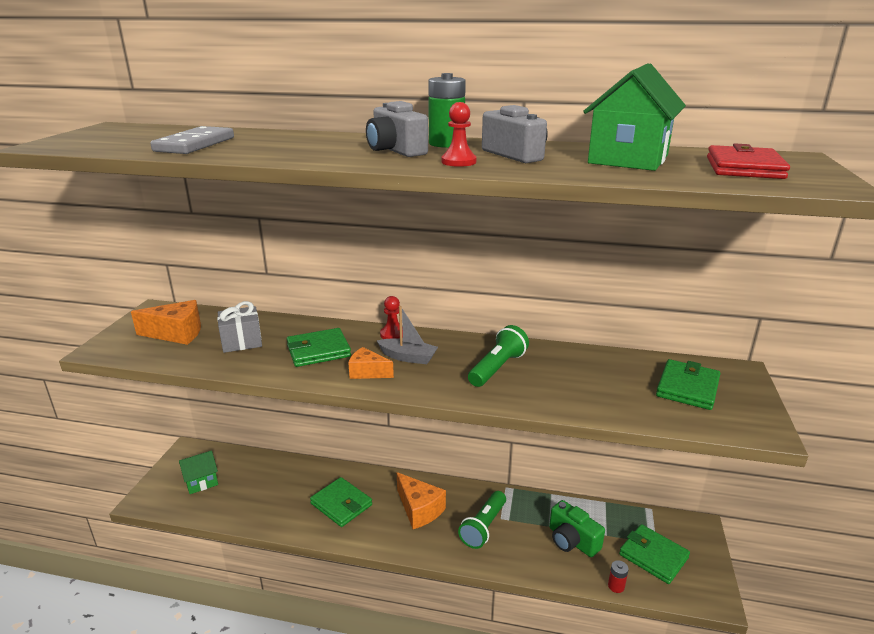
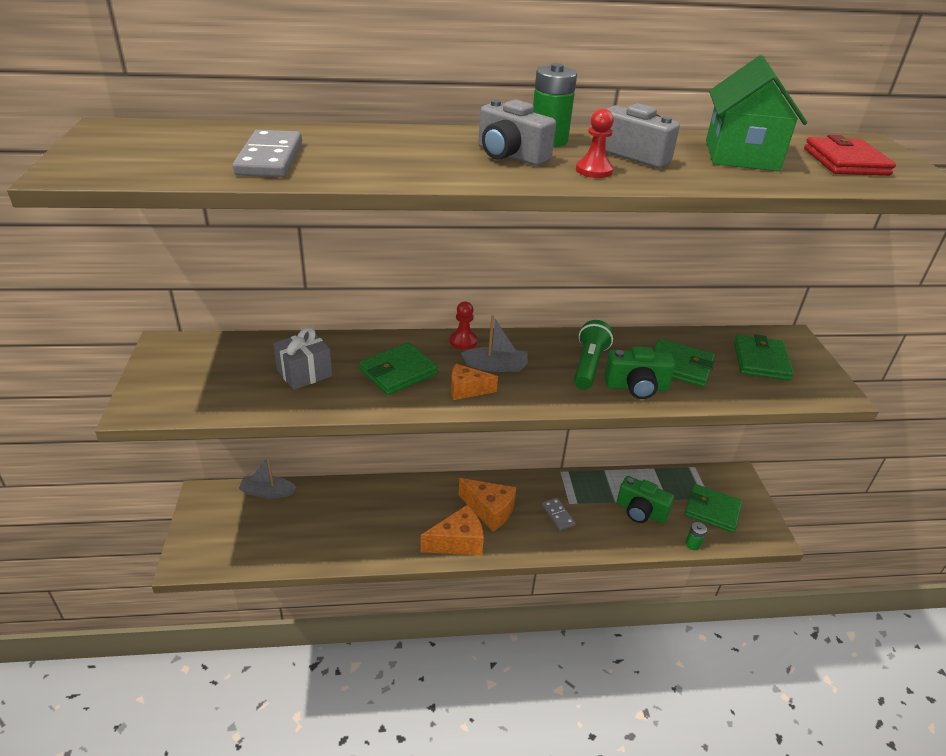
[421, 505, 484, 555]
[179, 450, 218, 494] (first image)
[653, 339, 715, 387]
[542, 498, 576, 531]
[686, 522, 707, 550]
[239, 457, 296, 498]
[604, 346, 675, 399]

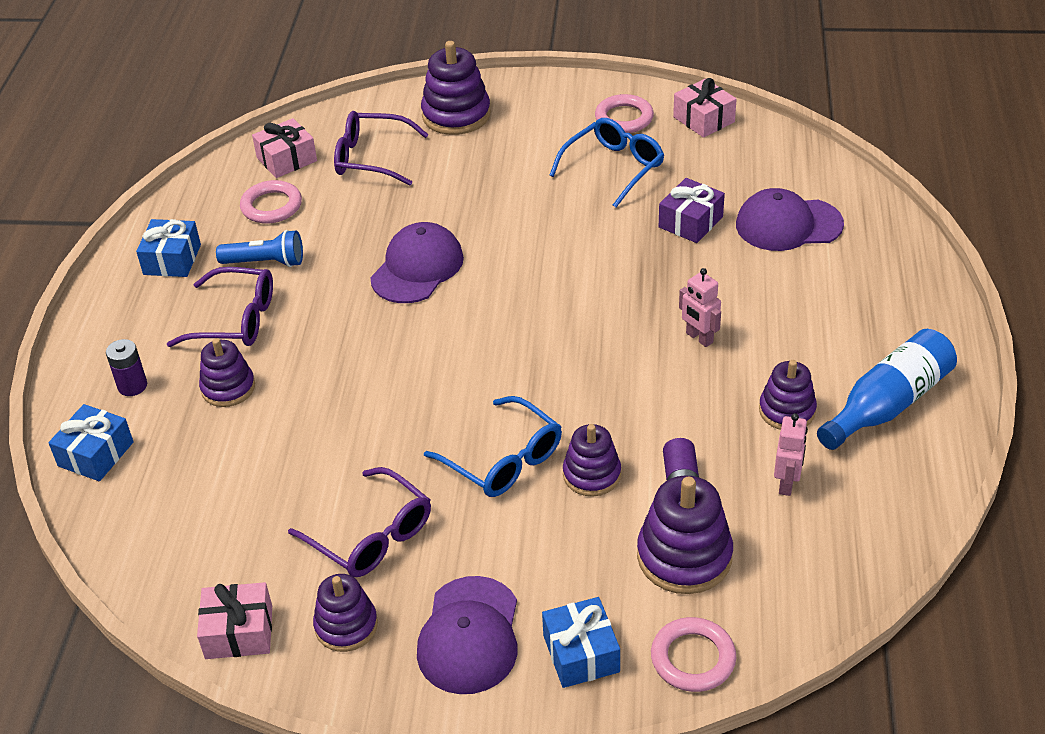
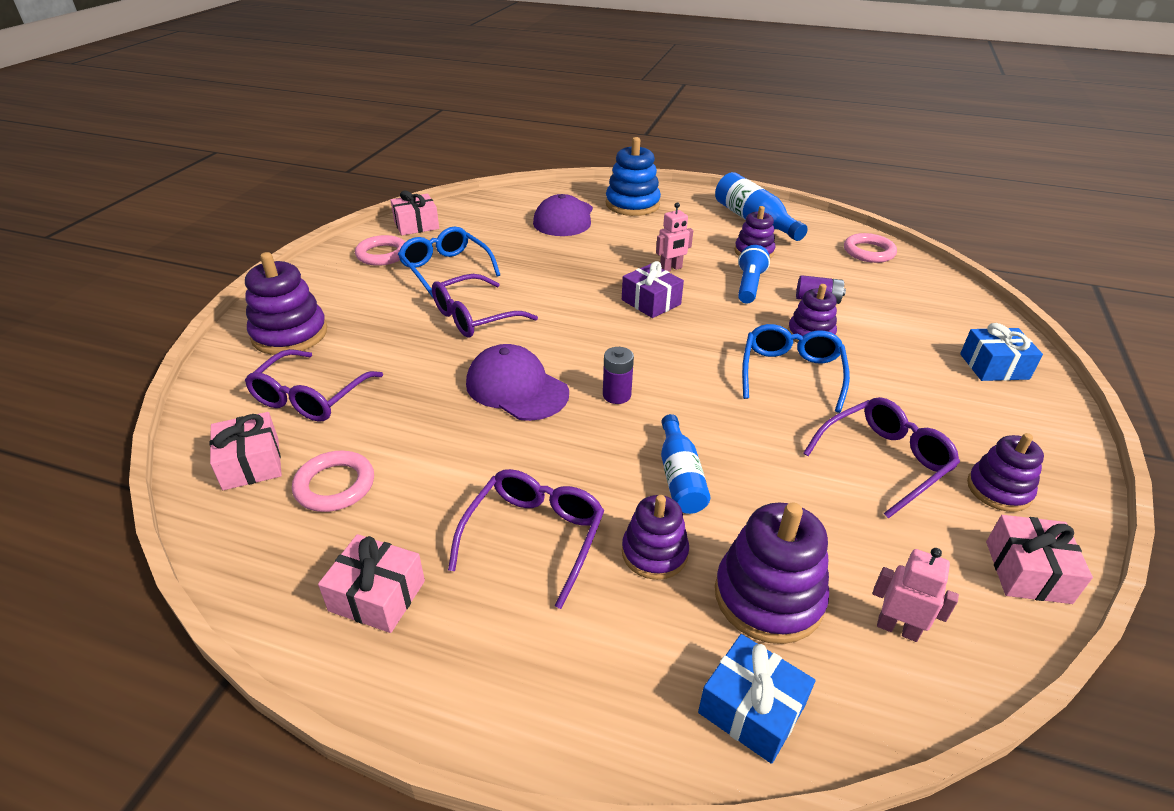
[603, 347, 634, 404]
[318, 534, 425, 633]
[738, 245, 770, 304]
[417, 576, 517, 694] (first image)
[742, 324, 850, 413]
[715, 502, 829, 644]
[844, 233, 897, 263]
[622, 261, 684, 318]
[873, 548, 959, 642]
[432, 274, 538, 338]
[606, 137, 661, 216]
[661, 414, 710, 514]

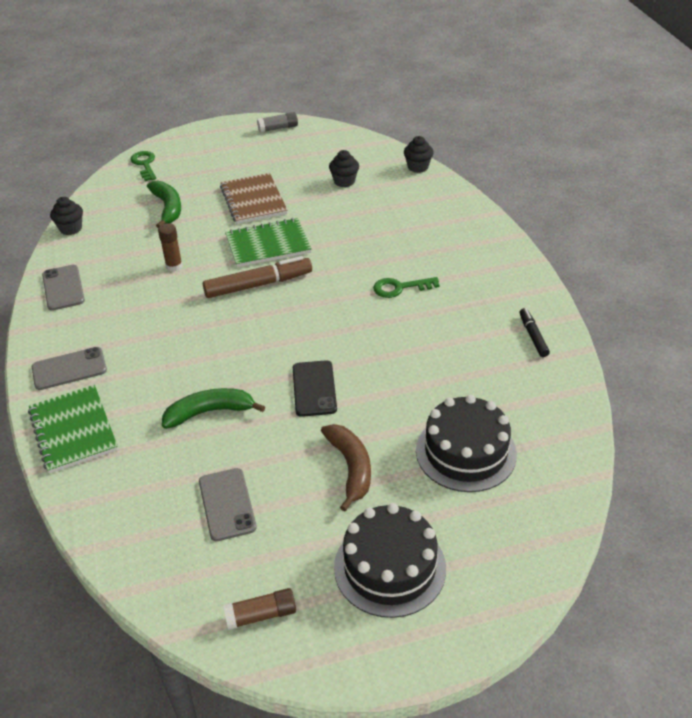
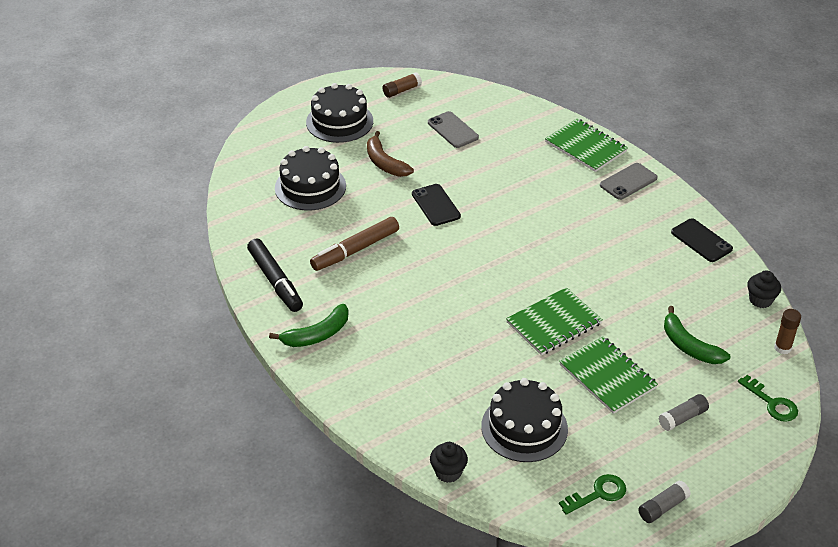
[671, 218, 733, 262]
[774, 309, 801, 354]
[269, 304, 349, 347]
[310, 217, 399, 271]
[559, 336, 658, 414]
[481, 378, 568, 462]
[559, 474, 626, 515]
[247, 238, 303, 312]
[659, 394, 709, 431]

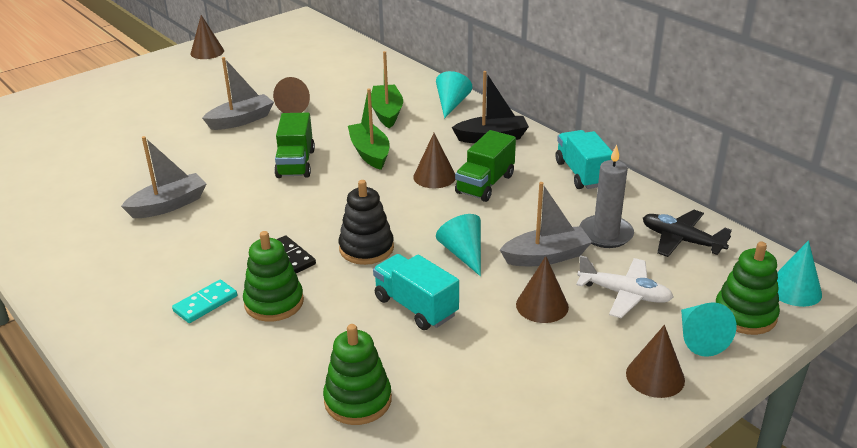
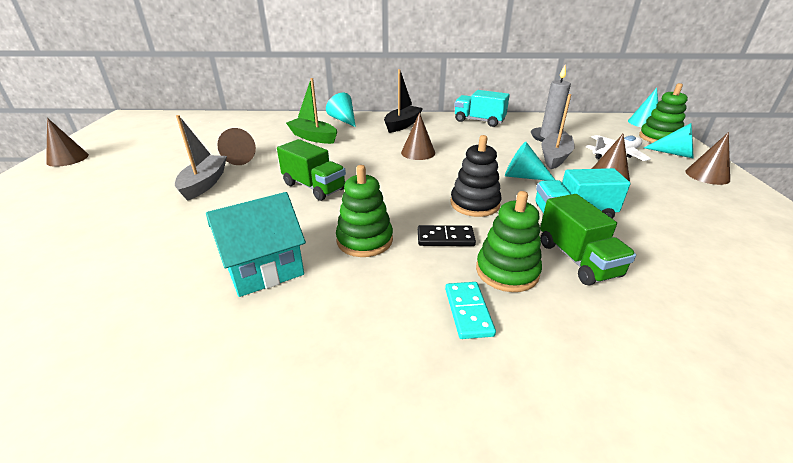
[206, 192, 306, 297]
[336, 165, 393, 257]
[348, 88, 390, 170] (first image)
[540, 194, 636, 285]
[643, 210, 732, 257] (first image)

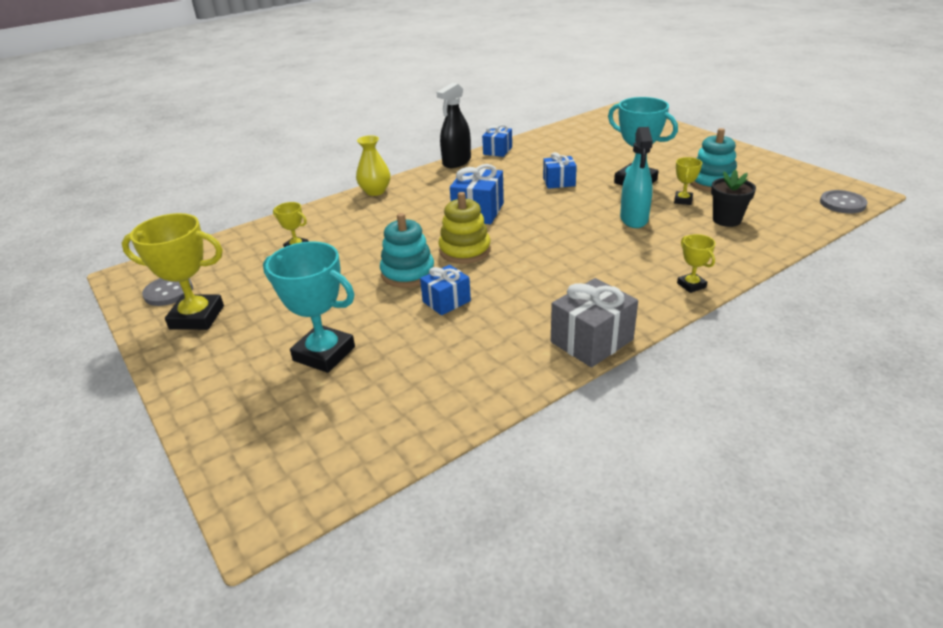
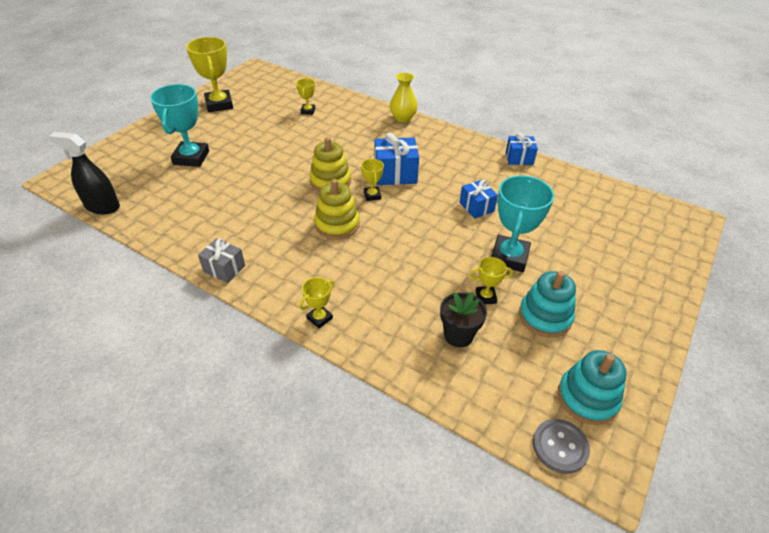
[142, 278, 193, 306] (first image)
[558, 350, 627, 425]
[420, 265, 471, 315] (first image)
[48, 132, 120, 214]
[198, 238, 245, 283]
[620, 127, 653, 228] (first image)
[314, 179, 360, 240]
[361, 159, 384, 201]

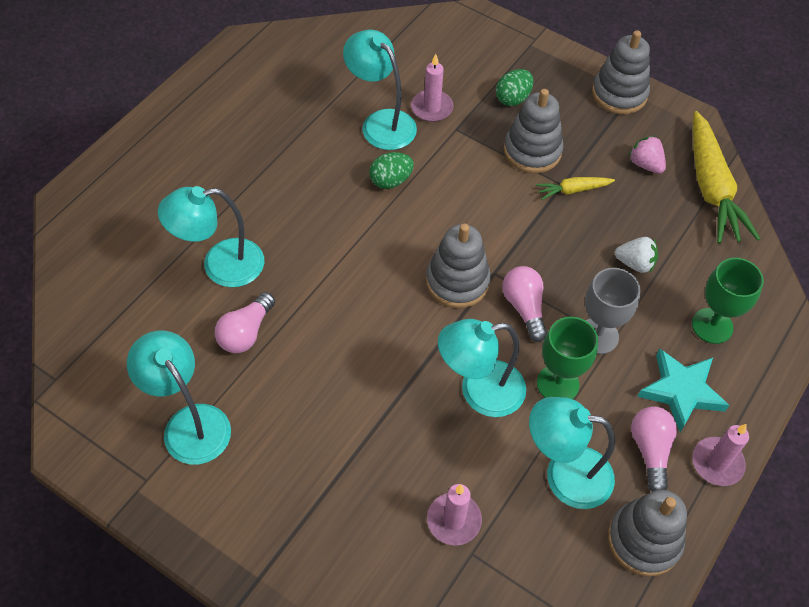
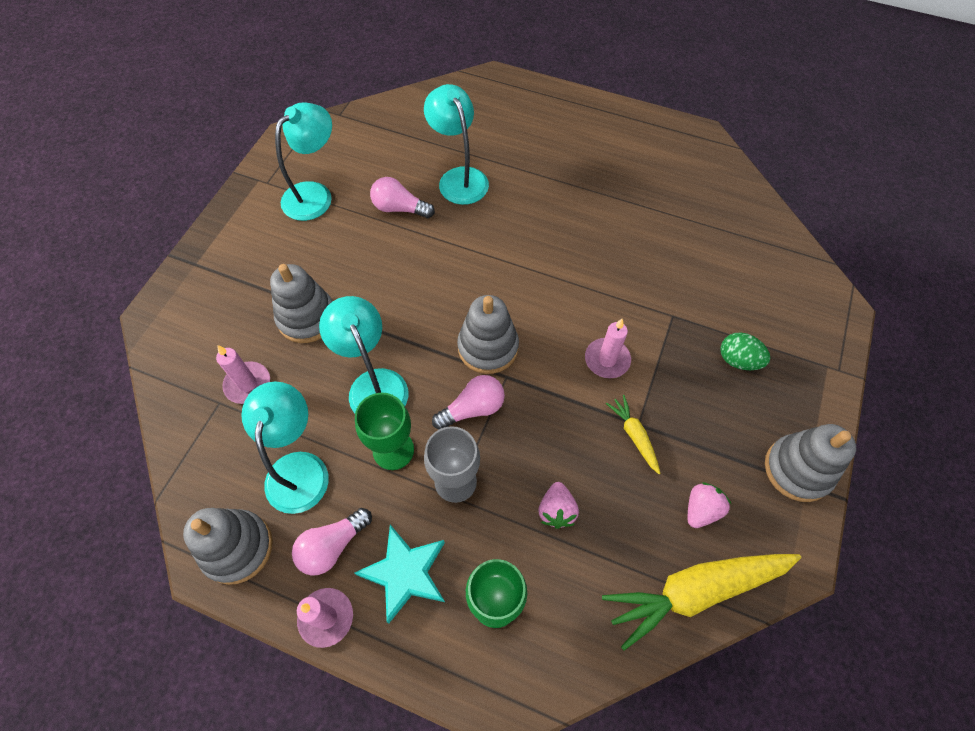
[343, 30, 417, 150] (first image)
[369, 152, 414, 189] (first image)
[585, 319, 631, 378]
[270, 264, 333, 343]
[538, 482, 579, 529]
[292, 508, 372, 576]

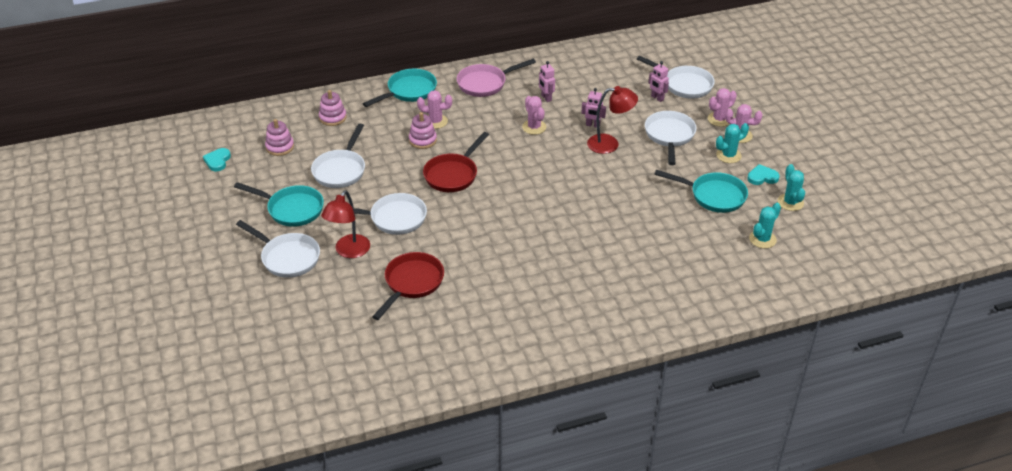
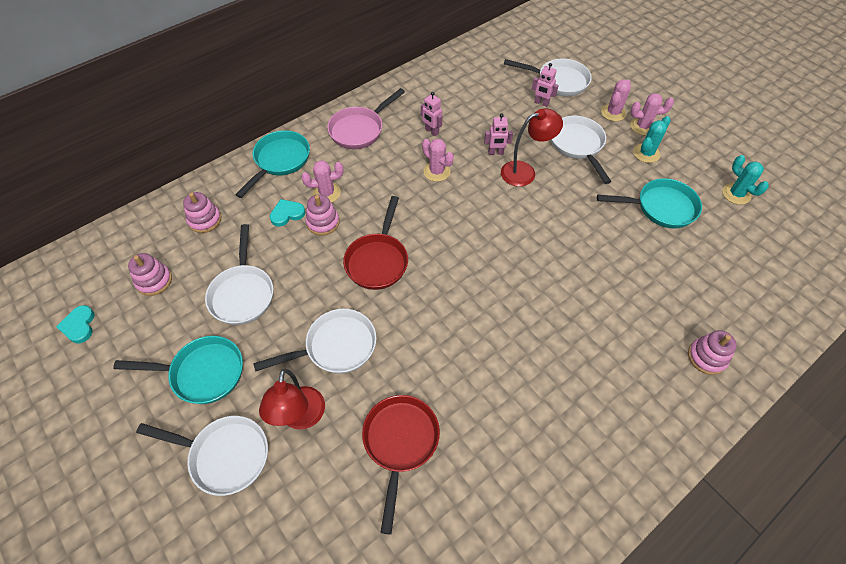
[270, 199, 306, 227]
[749, 203, 781, 249] (first image)
[688, 330, 737, 375]

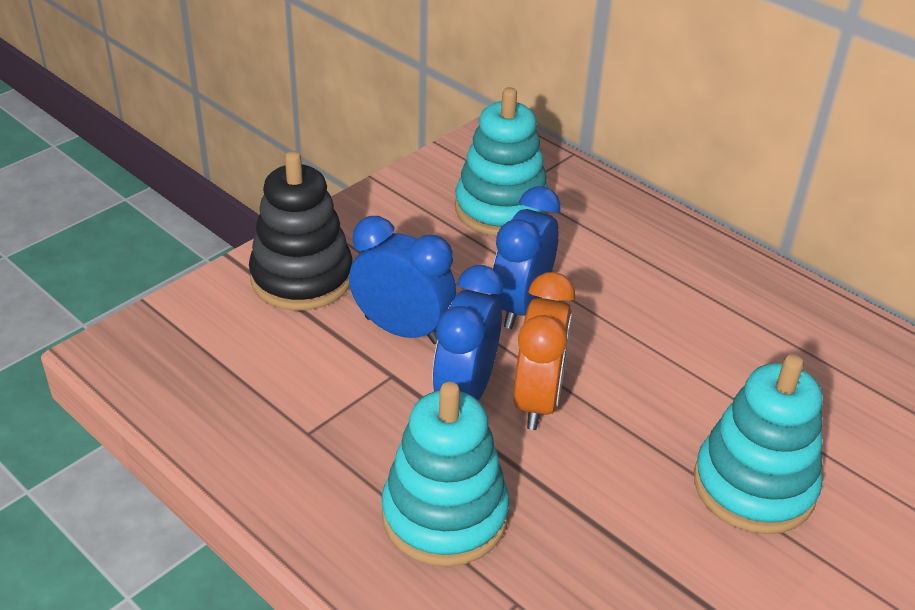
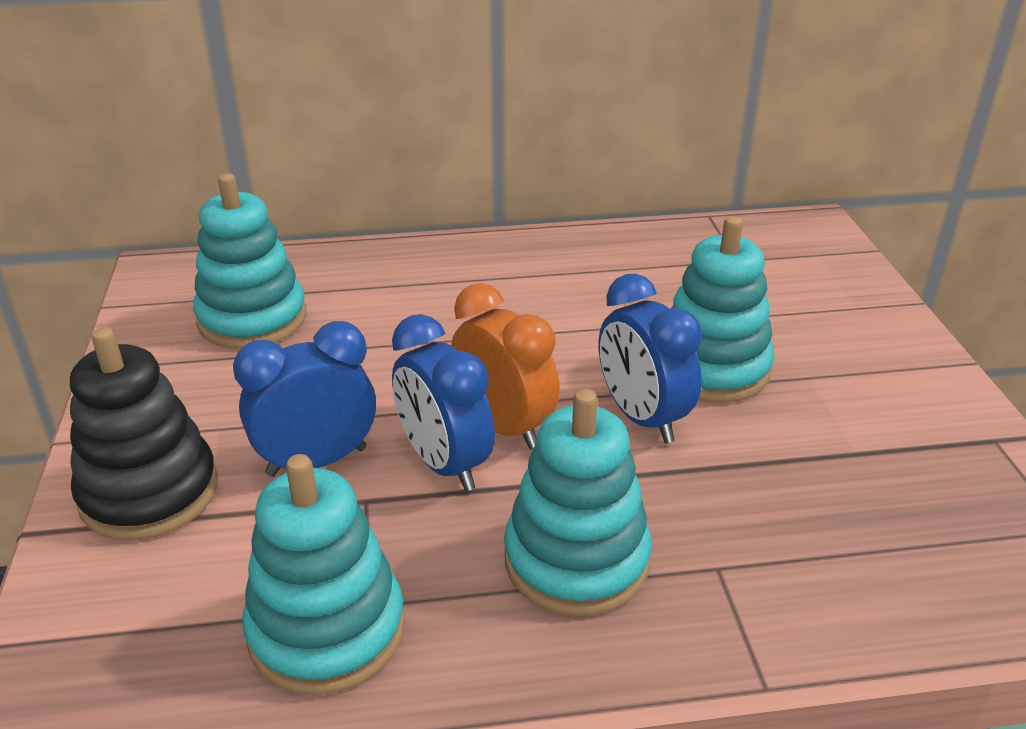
[599, 274, 702, 443]
[242, 454, 405, 695]

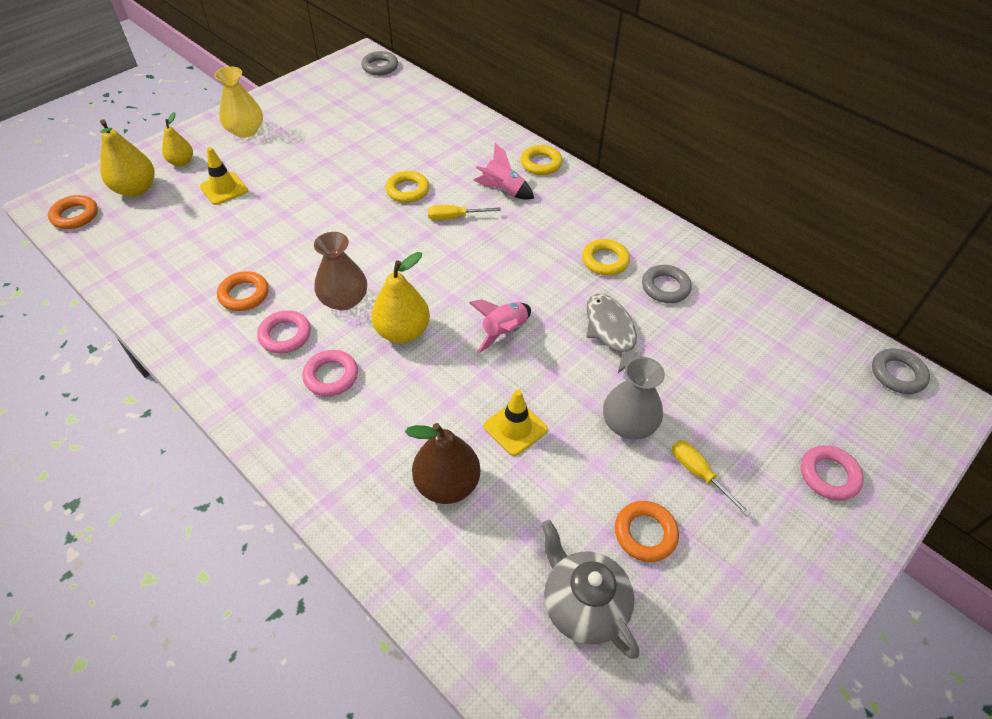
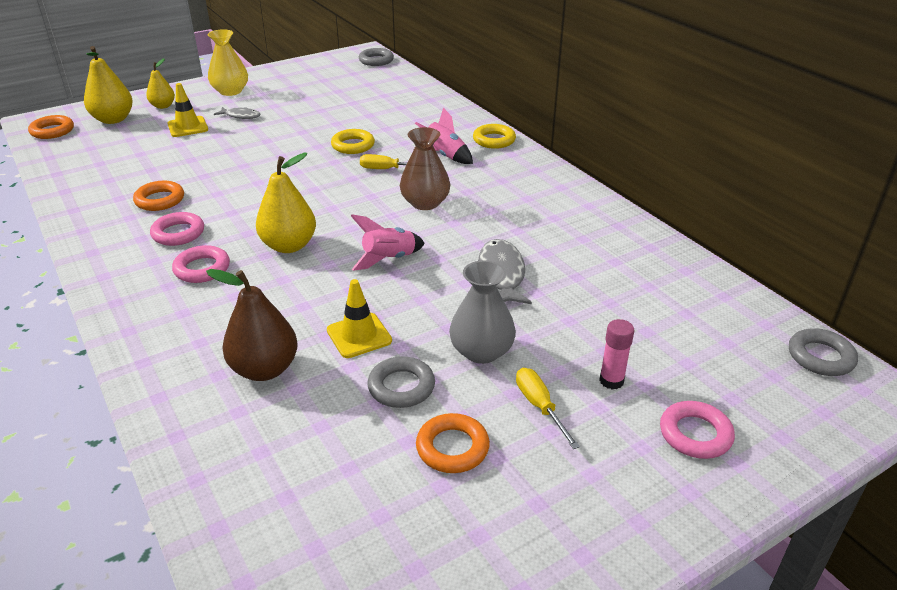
[400, 127, 450, 210]
[541, 520, 639, 659] (first image)
[582, 239, 630, 276] (first image)
[367, 356, 435, 408]
[214, 107, 260, 119]
[599, 319, 634, 390]

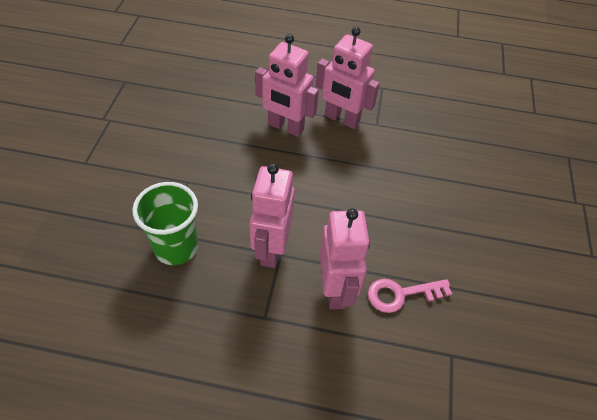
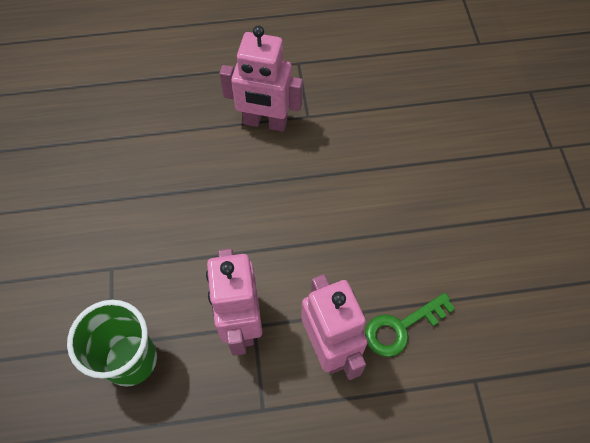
[255, 34, 319, 137] (first image)
[365, 293, 455, 357]

